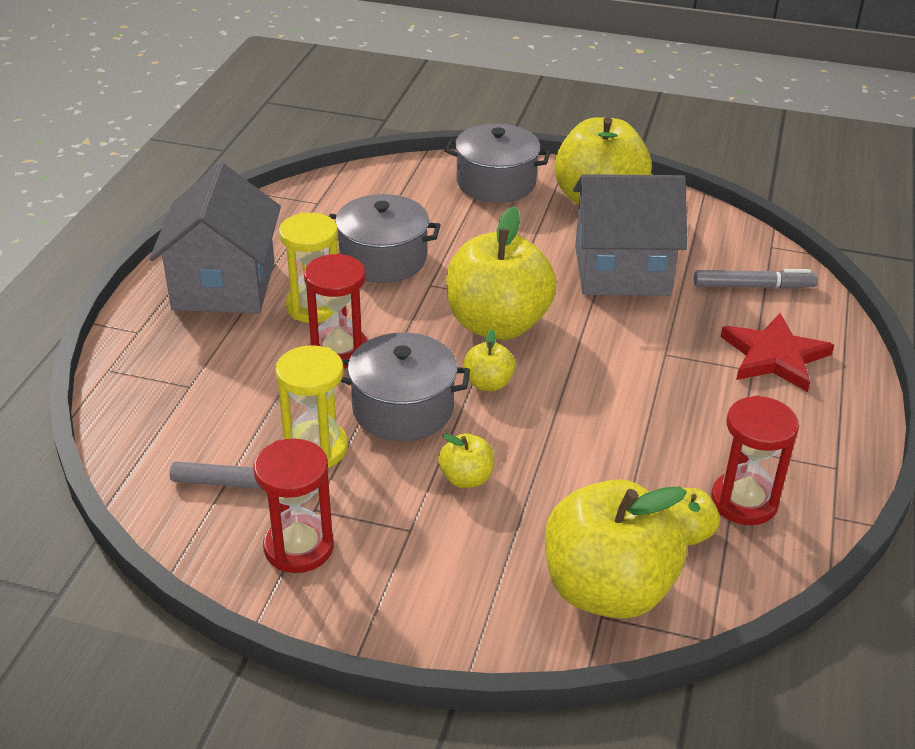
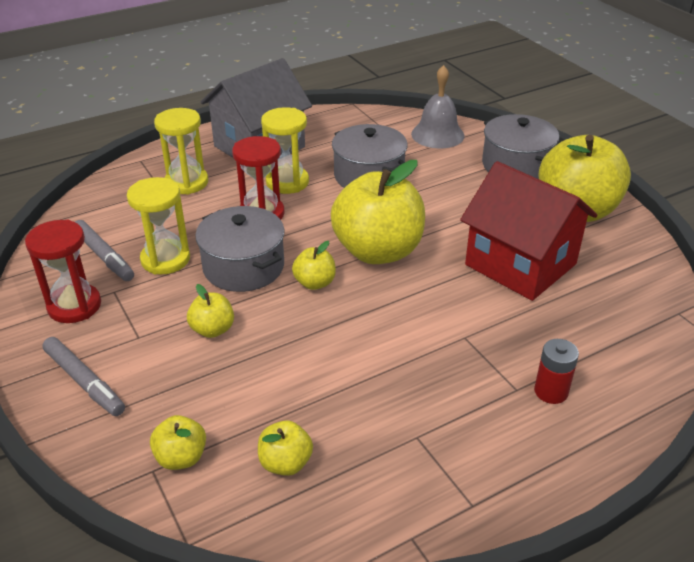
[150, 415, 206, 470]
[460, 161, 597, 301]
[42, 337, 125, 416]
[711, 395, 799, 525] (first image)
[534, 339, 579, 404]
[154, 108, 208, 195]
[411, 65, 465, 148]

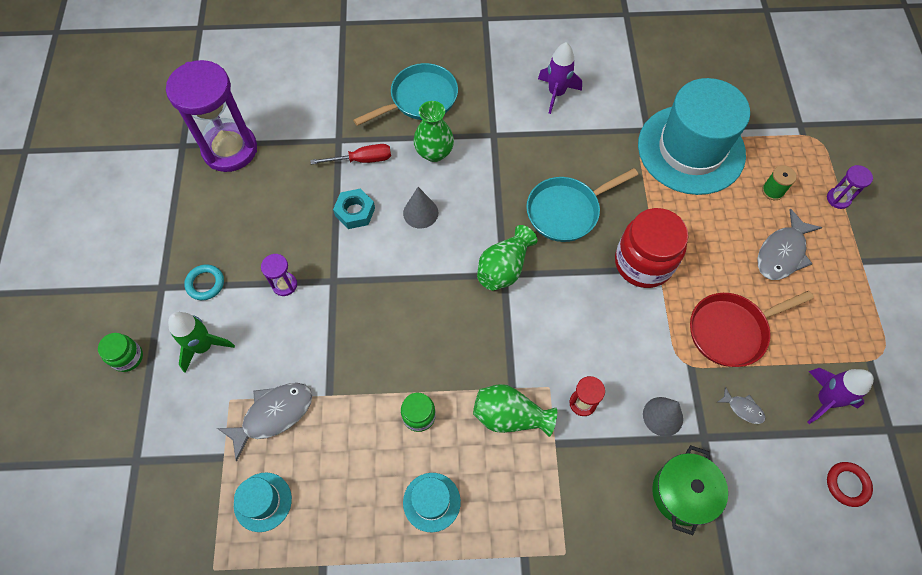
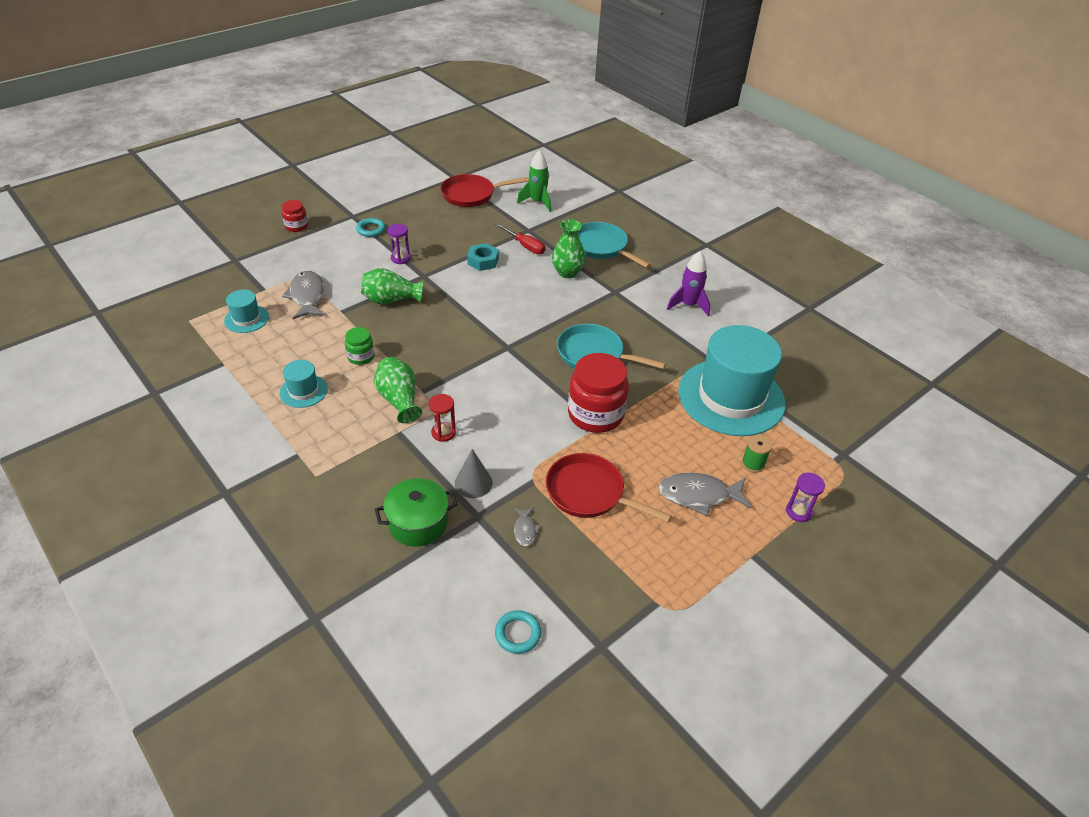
[282, 200, 308, 232]
[440, 174, 529, 207]
[517, 150, 551, 212]
[282, 271, 325, 319]
[577, 222, 651, 268]
[403, 187, 438, 228] (first image)
[361, 268, 423, 304]
[807, 368, 874, 424] (first image)
[495, 610, 541, 654]

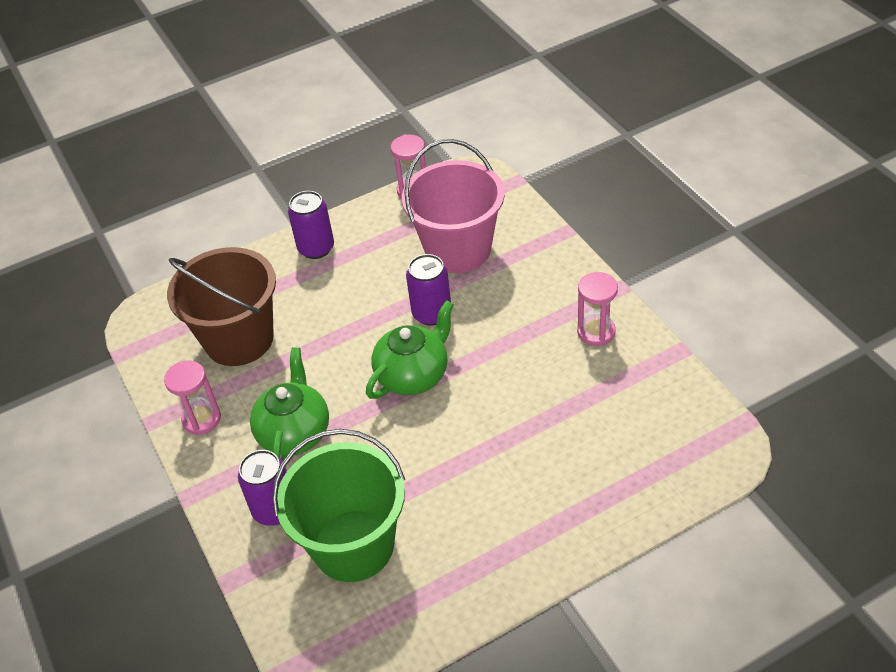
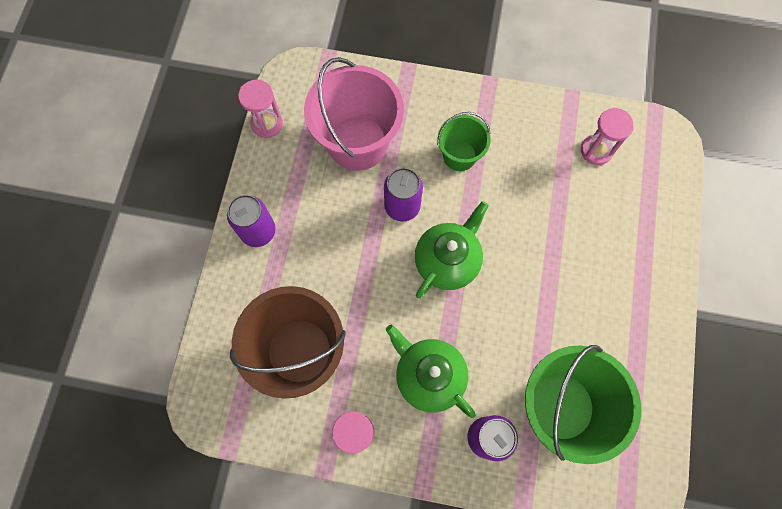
[415, 201, 489, 298]
[581, 108, 634, 165]
[437, 112, 491, 171]

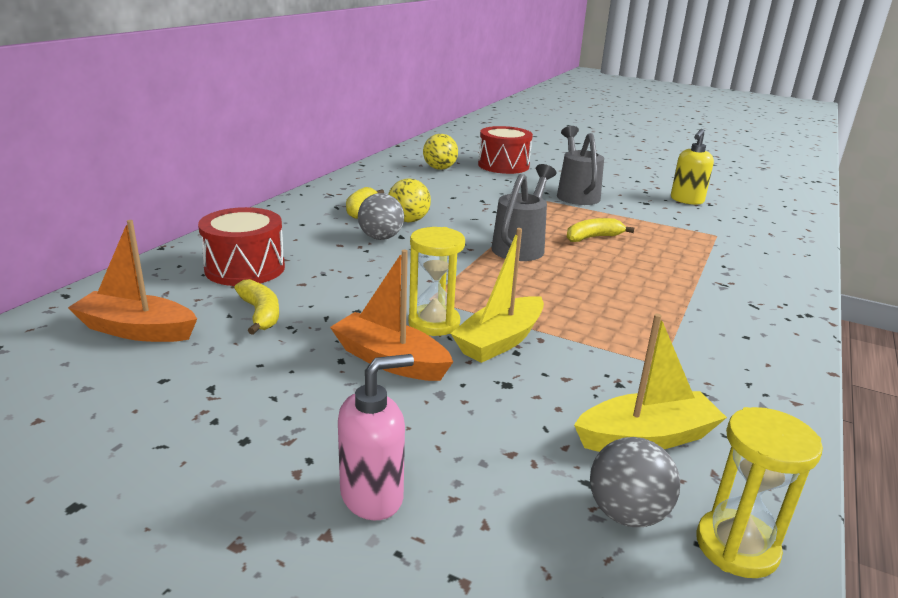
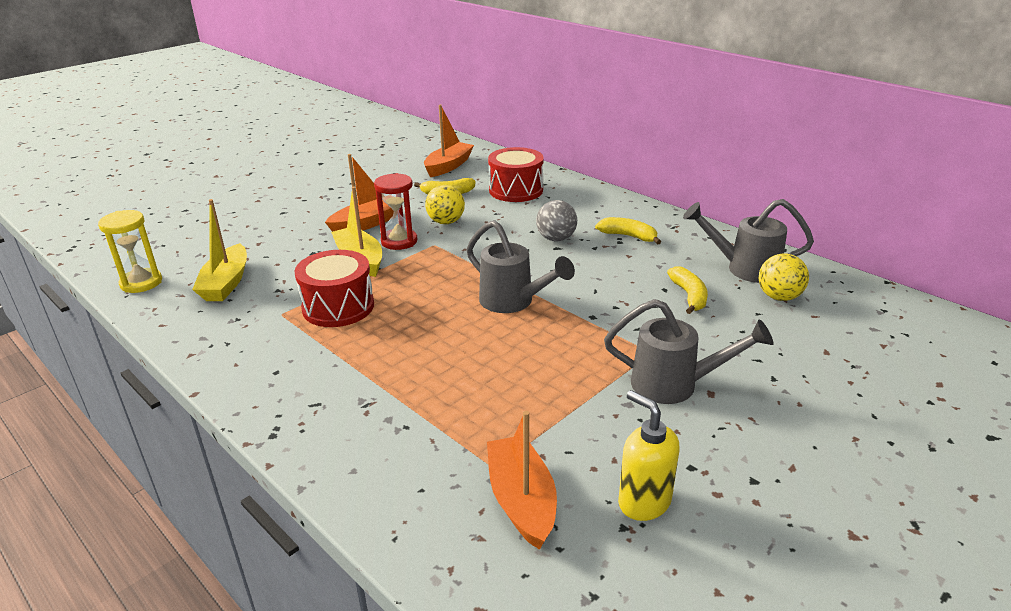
[338, 354, 414, 520] (first image)
[425, 185, 465, 224]
[374, 173, 417, 250]
[295, 250, 374, 327]
[667, 266, 708, 314]
[590, 437, 680, 527] (first image)
[487, 411, 557, 550]
[683, 199, 814, 283]

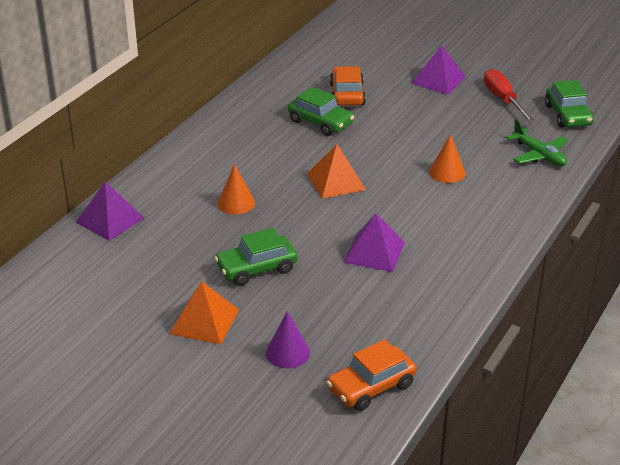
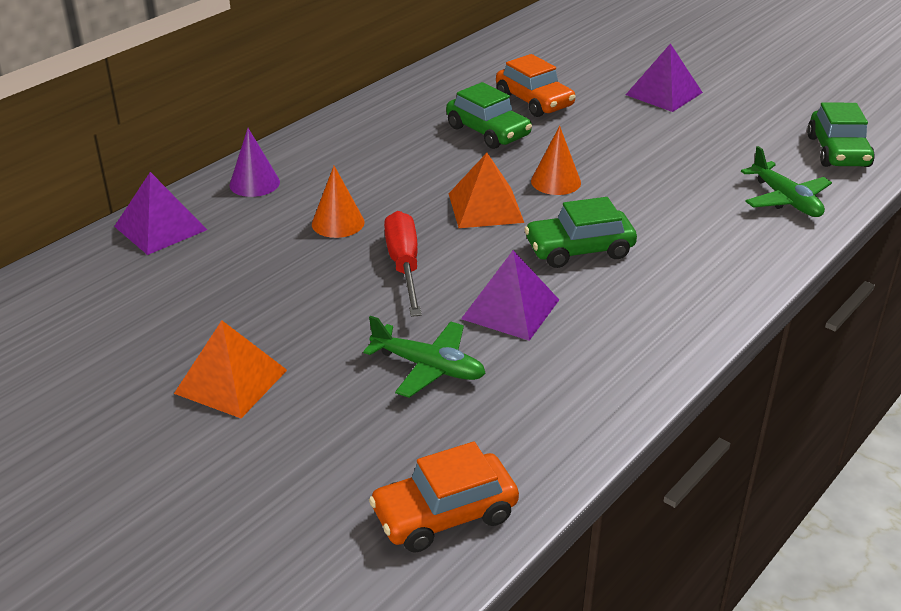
[524, 197, 637, 268]
[229, 128, 280, 197]
[496, 54, 576, 117]
[531, 126, 581, 195]
[384, 211, 422, 317]
[363, 316, 486, 398]

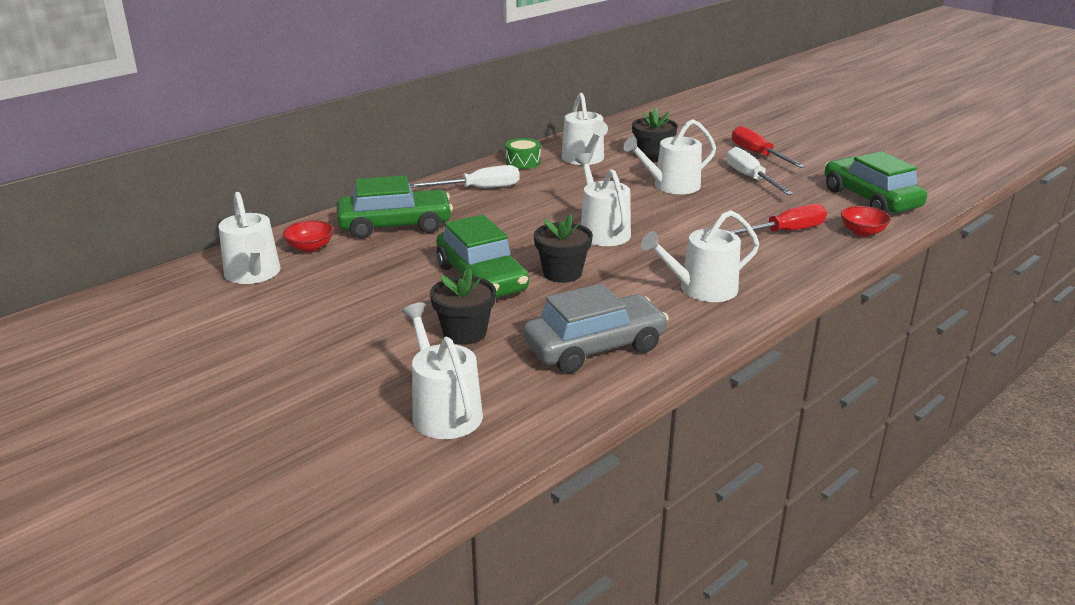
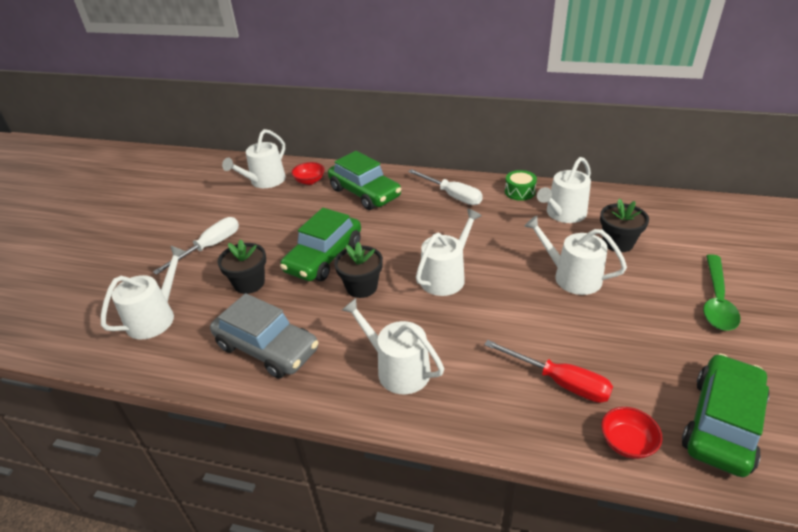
[153, 217, 239, 275]
[703, 254, 740, 331]

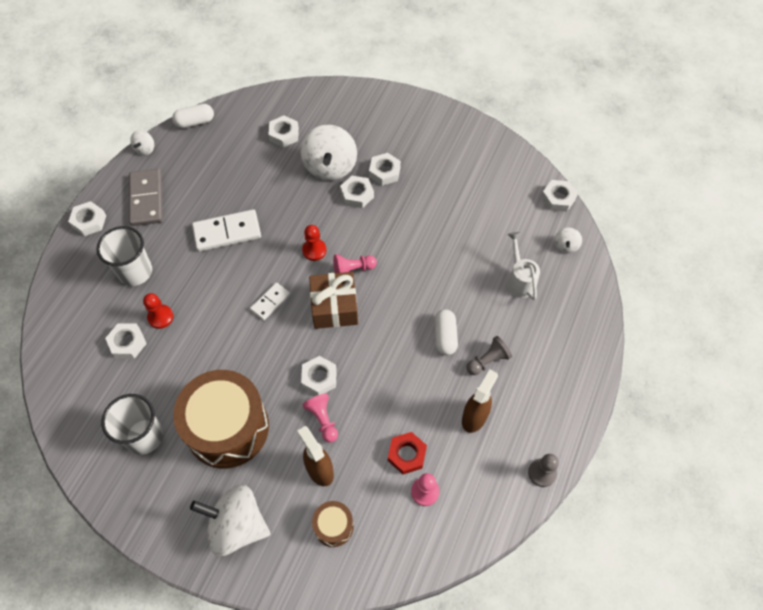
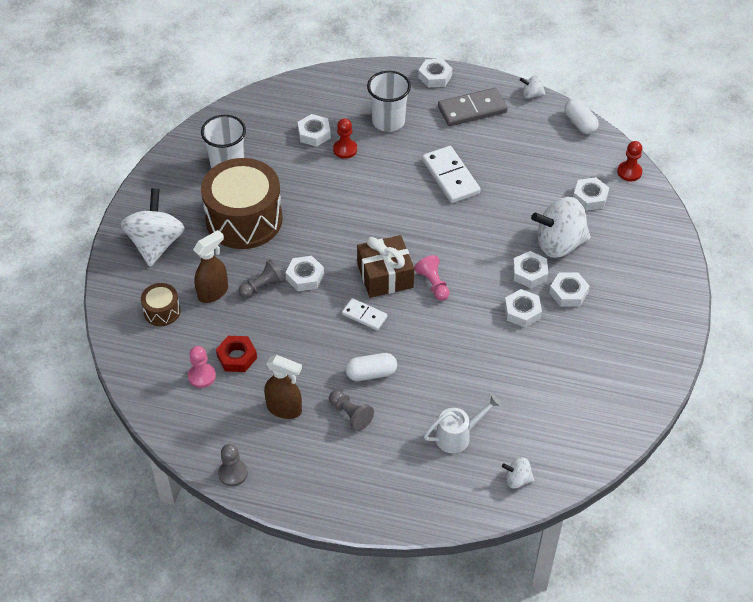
[342, 298, 387, 330]
[617, 141, 642, 181]
[239, 260, 284, 298]
[504, 289, 542, 327]

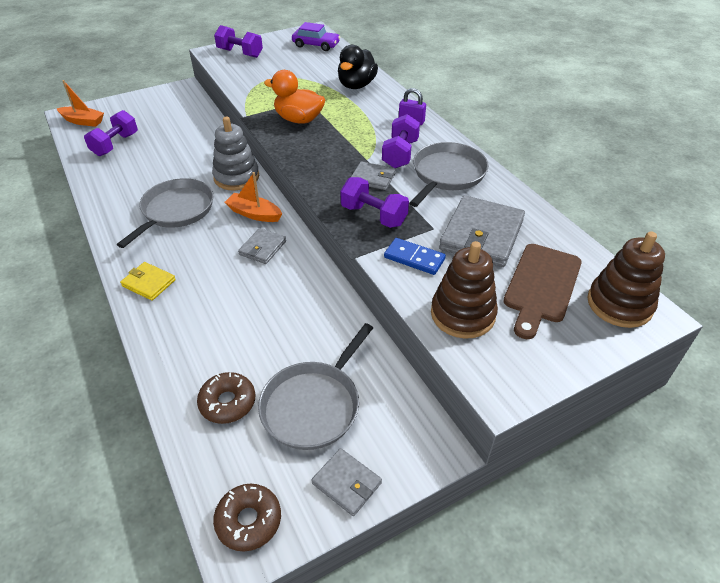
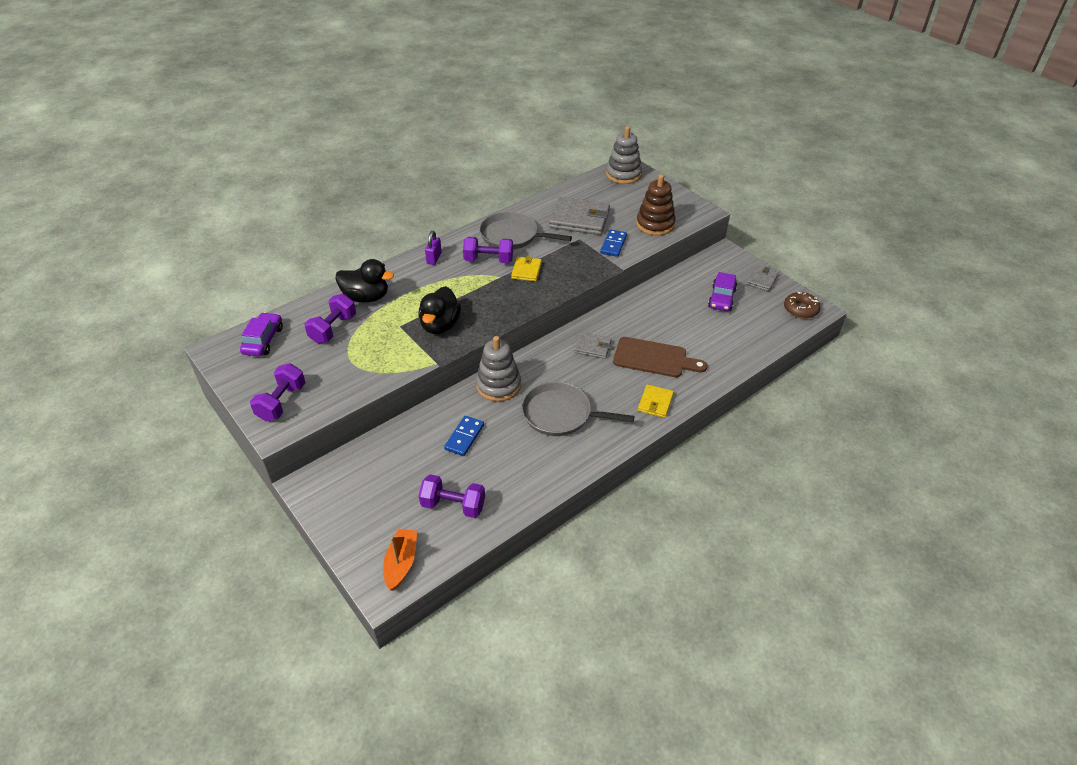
[197, 372, 255, 424] (first image)
[224, 172, 282, 222] (first image)
[708, 272, 737, 311]
[418, 286, 461, 334]
[305, 294, 356, 344]
[511, 256, 542, 281]
[613, 337, 707, 377]
[606, 126, 642, 184]
[444, 416, 484, 456]

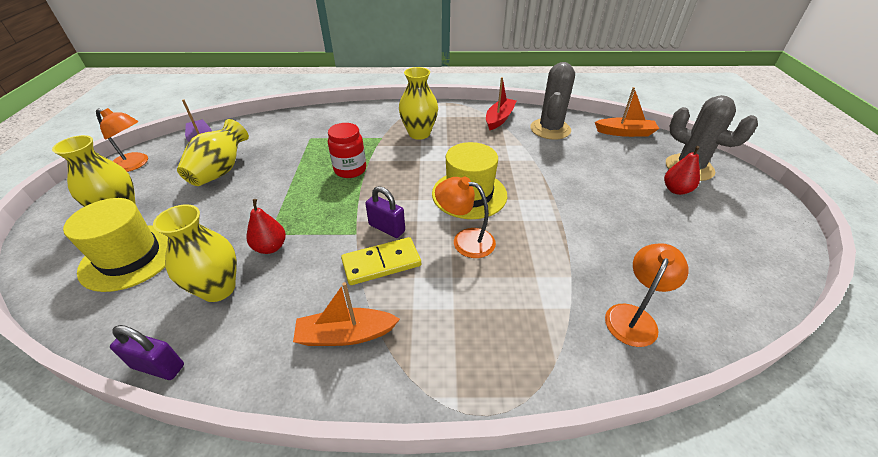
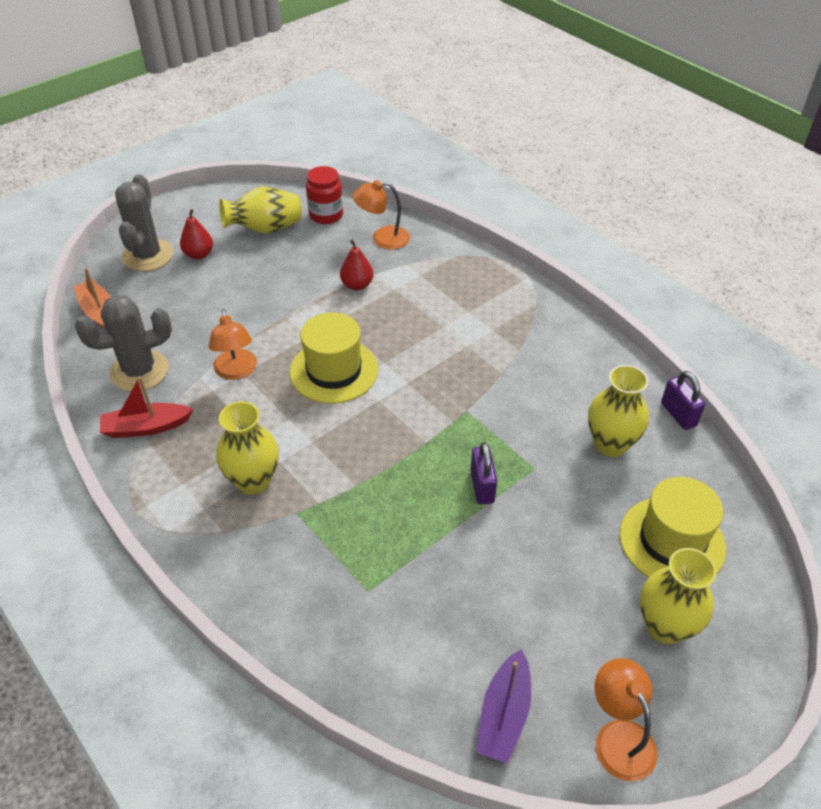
[219, 186, 302, 234]
[340, 240, 373, 290]
[293, 282, 400, 346] (first image)
[306, 166, 343, 224]
[341, 237, 421, 285] (first image)
[471, 442, 497, 504]
[209, 309, 257, 380]

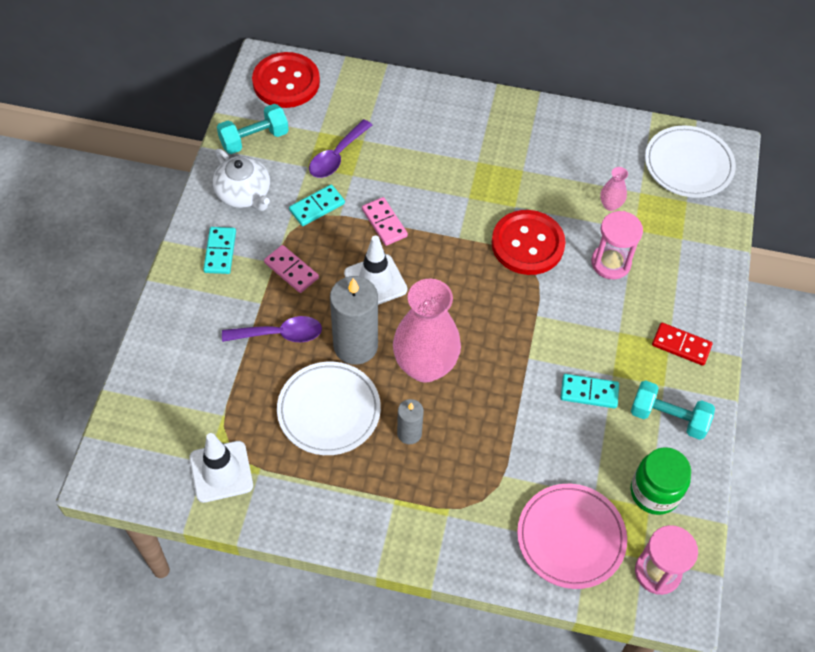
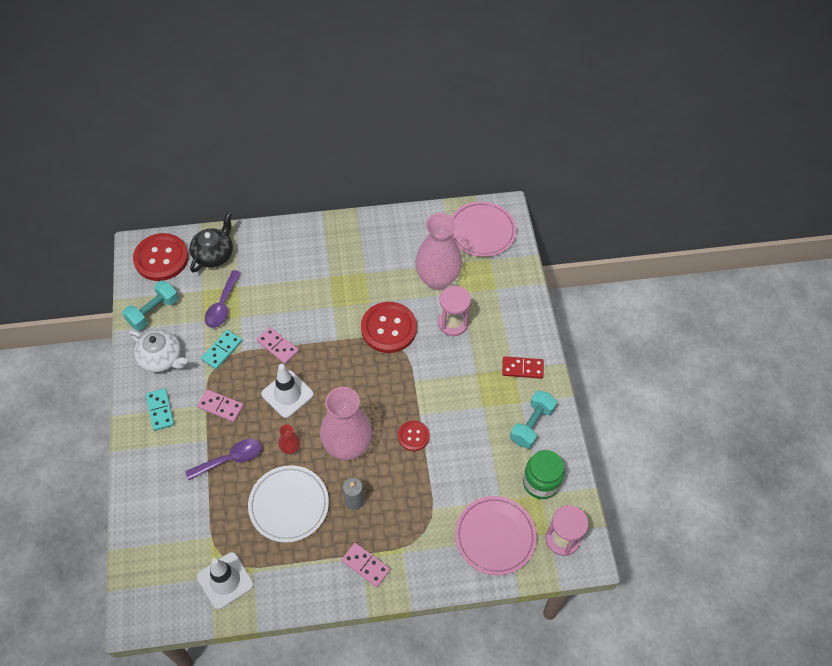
[278, 424, 300, 454]
[561, 374, 619, 408] (first image)
[415, 213, 462, 290]
[510, 390, 557, 449]
[452, 201, 517, 257]
[190, 212, 233, 273]
[341, 543, 390, 587]
[398, 420, 430, 451]

